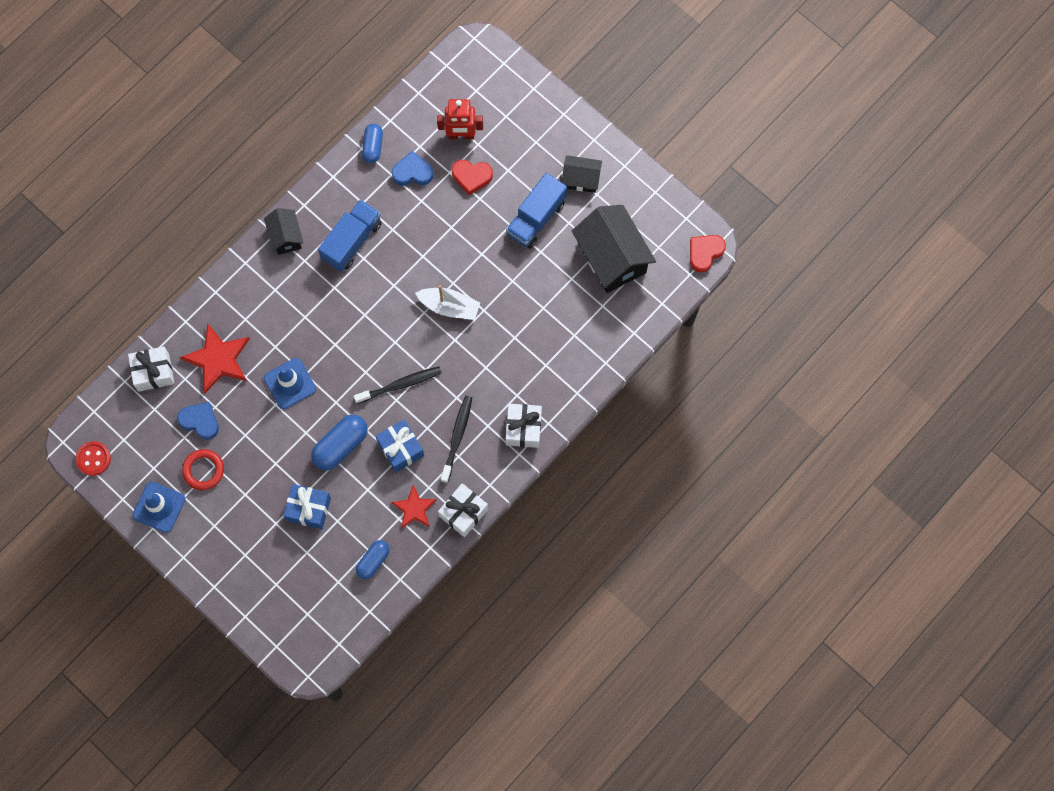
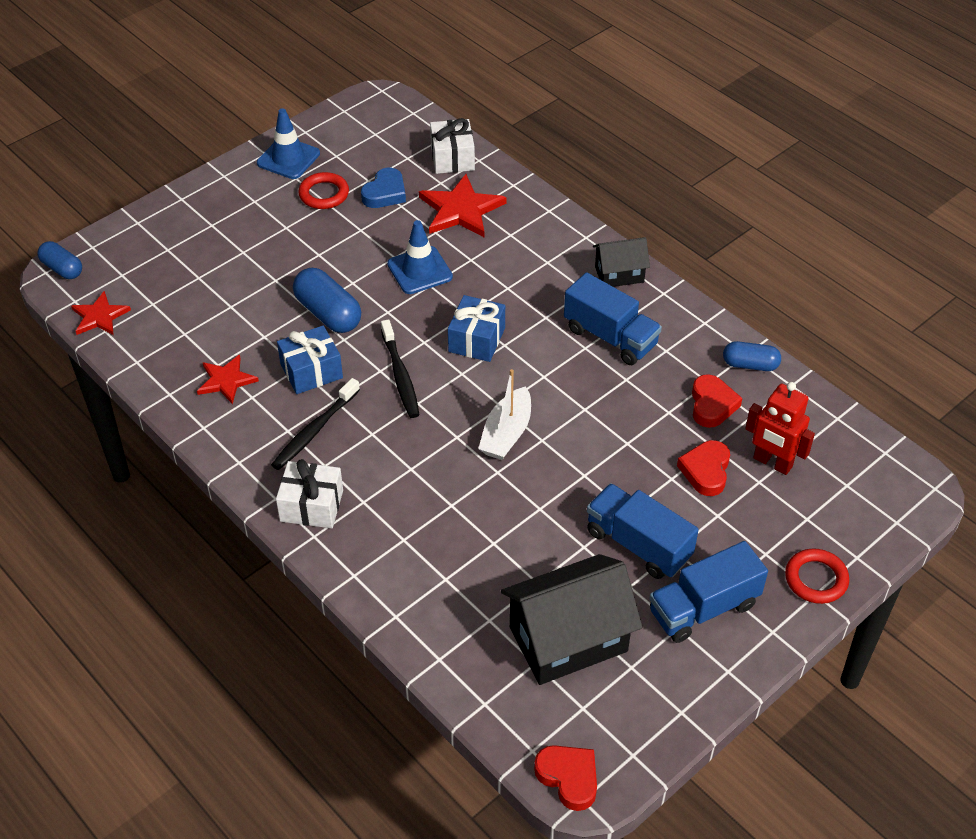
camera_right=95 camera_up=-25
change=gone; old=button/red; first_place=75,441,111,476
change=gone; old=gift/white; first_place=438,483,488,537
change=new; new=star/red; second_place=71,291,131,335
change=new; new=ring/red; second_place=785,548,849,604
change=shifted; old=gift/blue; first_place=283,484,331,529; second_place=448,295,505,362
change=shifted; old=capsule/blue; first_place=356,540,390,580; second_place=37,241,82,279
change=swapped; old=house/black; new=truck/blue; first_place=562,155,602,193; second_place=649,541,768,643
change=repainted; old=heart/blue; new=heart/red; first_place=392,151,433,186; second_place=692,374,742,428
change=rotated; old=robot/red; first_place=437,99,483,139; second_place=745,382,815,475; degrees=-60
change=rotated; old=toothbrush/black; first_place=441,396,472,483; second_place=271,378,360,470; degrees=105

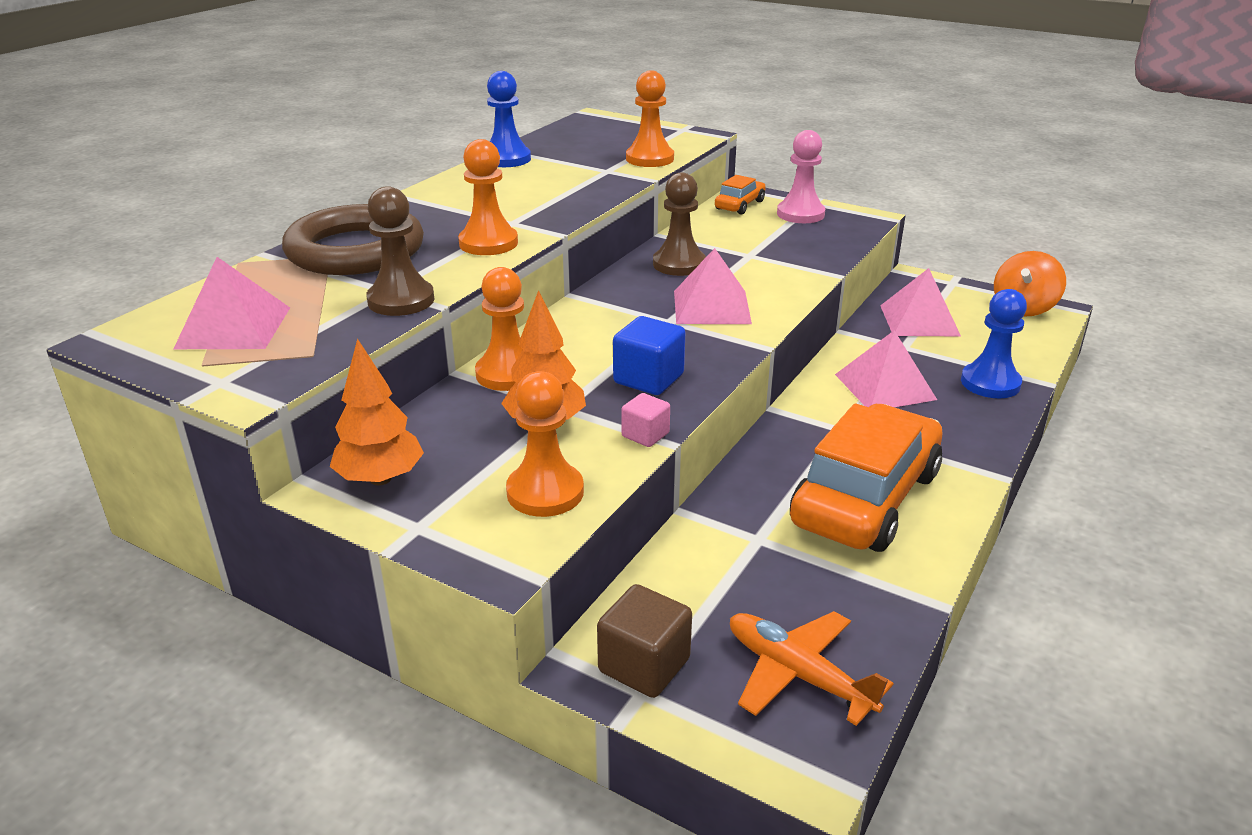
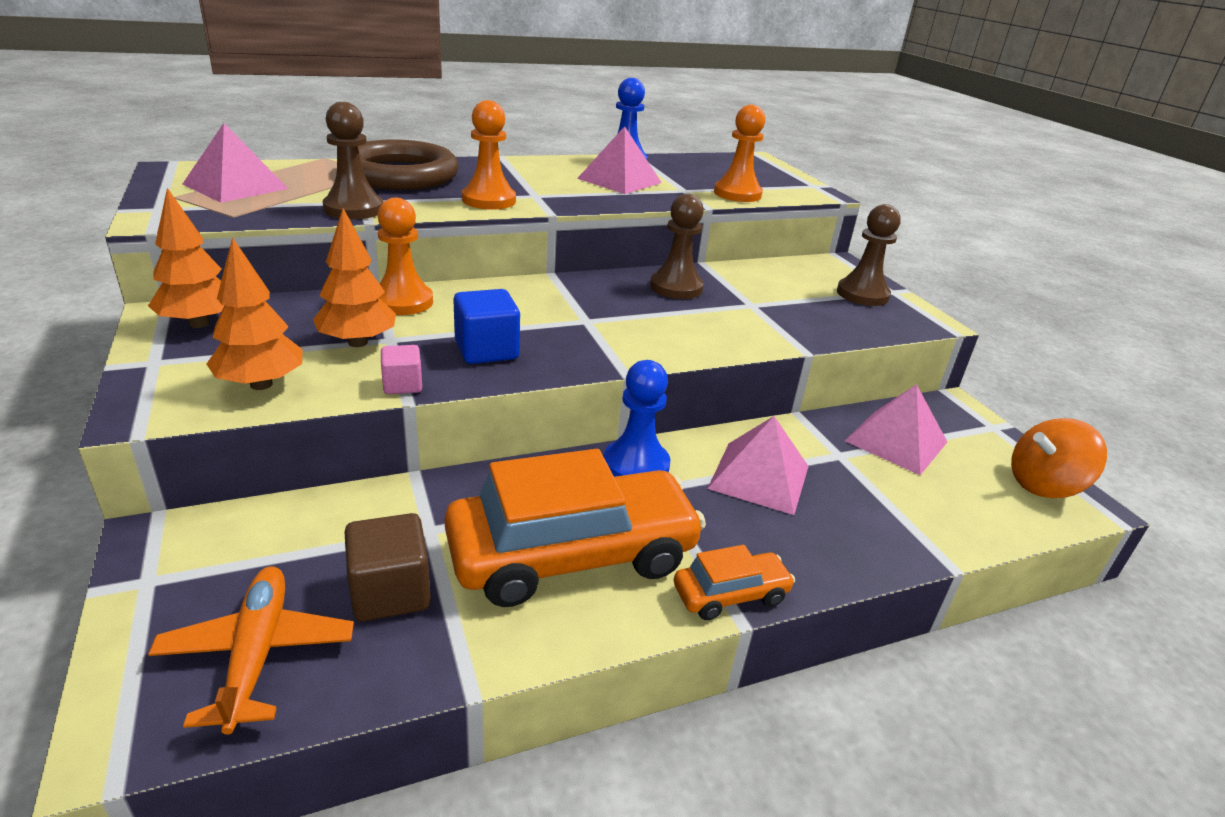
camera_right=35 camera_up=0
change=shifted; old=cube/brown; first_place=597,584,692,698; second_place=344,513,431,621
change=shifted; old=pyramid/pink; first_place=674,248,752,324; second_place=577,126,662,194
change=shifted; old=car/orange; first_place=715,175,766,215; second_place=674,545,795,620
change=shifted; old=pawn/blue; first_place=961,289,1027,398; second_place=604,360,670,477
change=swapped; old=pawn/orange; new=tree/orange; first_place=506,371,584,517; second_place=207,237,302,390
change=repainted; old=pawn/pink; new=pawn/brown; first_place=777,130,825,223; second_place=837,204,901,306

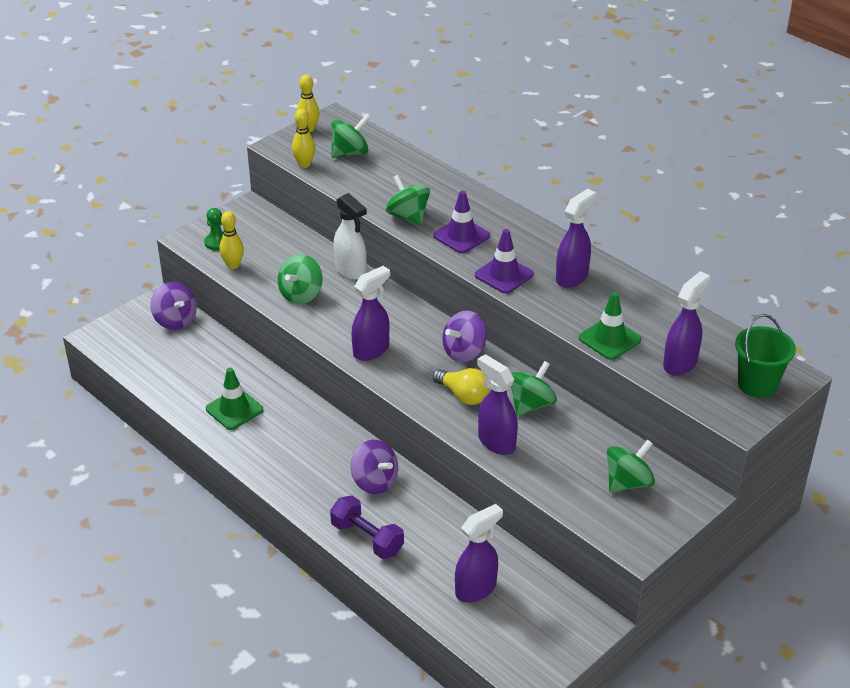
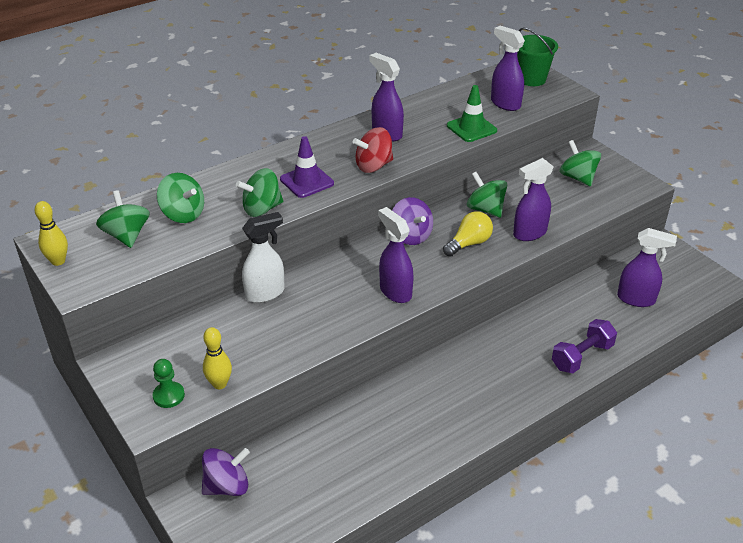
camera_right=-80 camera_up=0
change=gone; old=traffic cone/green; first_place=206,368,263,430
change=gone; old=bowling pin/yellow; first_place=292,109,316,168
change=gone; old=spinning top/purple; first_place=351,440,398,494
change=shifted; old=spinning top/green; first_place=278,254,323,304; second_place=157,173,204,223
change=swapped; old=traffic cone/purple; new=spinning top/red; first_place=475,229,534,294; second_place=353,127,393,173
change=rotated; old=spray bottle/purple; first_place=455,504,503,602; second_place=617,228,677,307; degrees=135

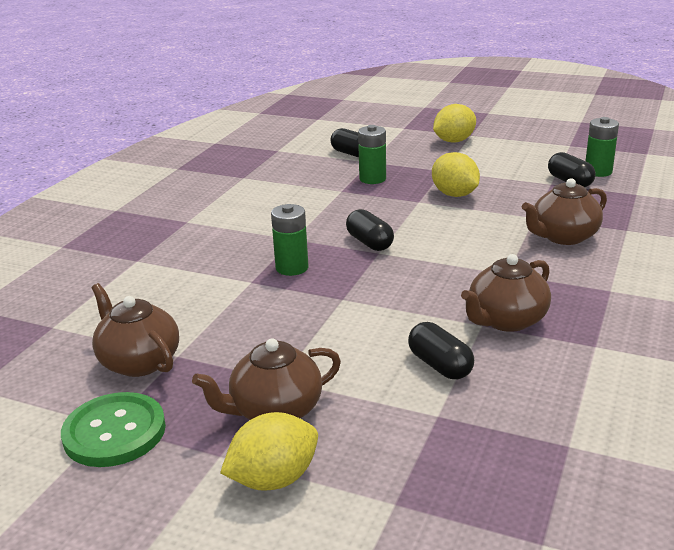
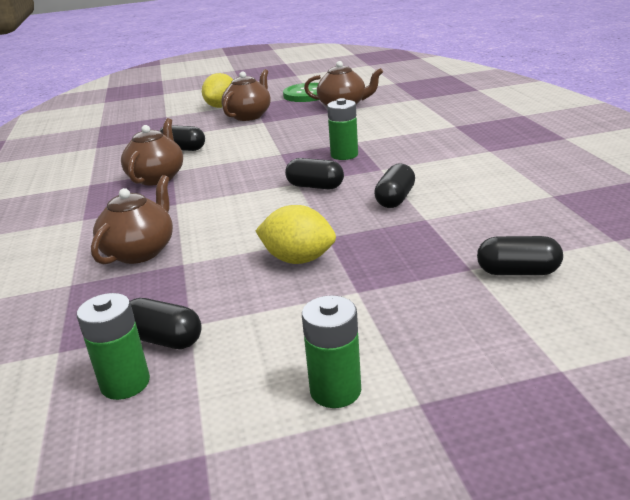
camera_right=145 camera_up=0
change=gone; old=lemon/yellow; first_place=433,104,476,143
change=new; new=capsule/black; second_place=374,163,415,208
change=shifted; old=battery/green; first_place=358,125,386,184; second_place=302,295,361,408

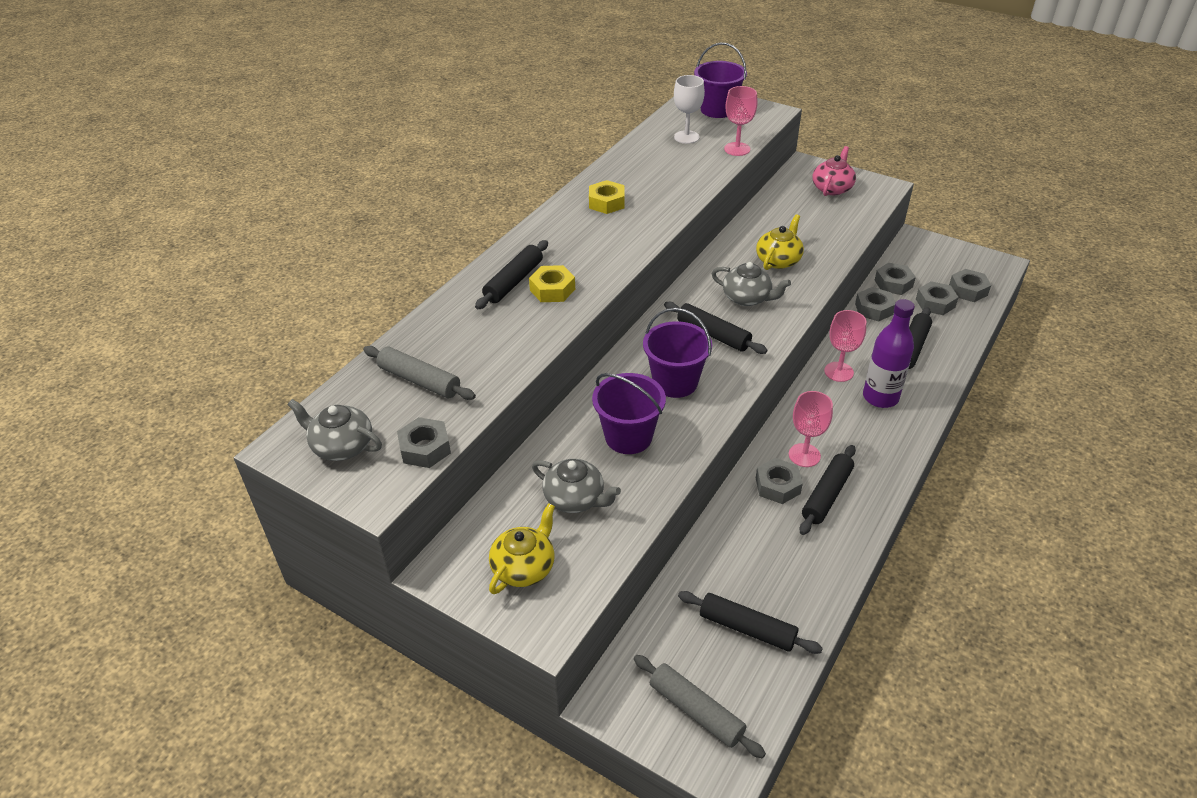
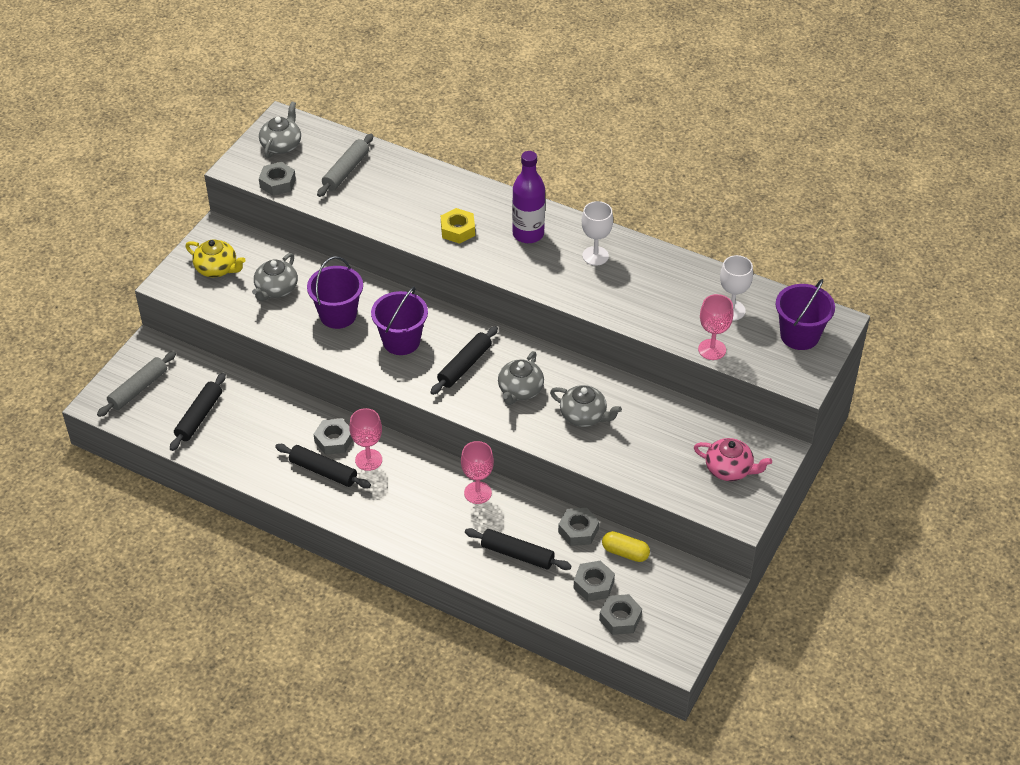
camera_right=85 camera_up=5
change=gone; old=rolling pin/black; first_place=475,240,548,309
change=shifted; old=bottle/purple; first_place=863,299,915,408; second_place=512,151,545,243
change=swapped; old=nut/yellow; new=goblet/white; first_place=589,180,625,214; second_place=582,201,613,265
change=swapped; old=nut/grey; new=capsule/yellow; first_place=874,263,916,295; second_place=602,531,650,562
change=repainted; old=teapot/yellow; new=teapot/grey; first_place=756,214,804,270; second_place=550,385,622,427

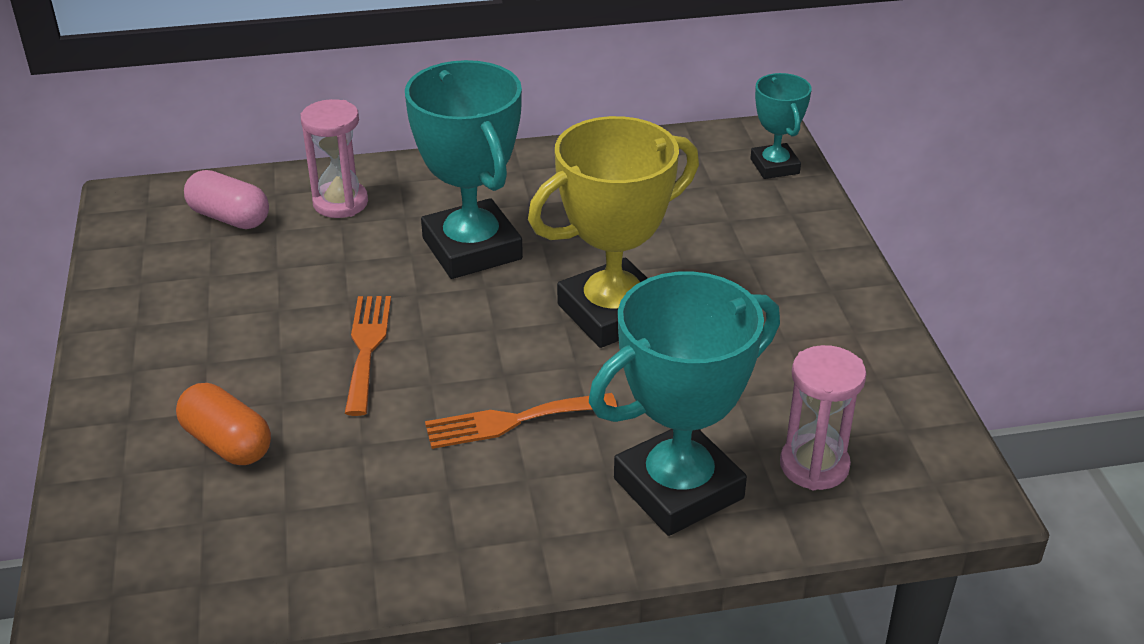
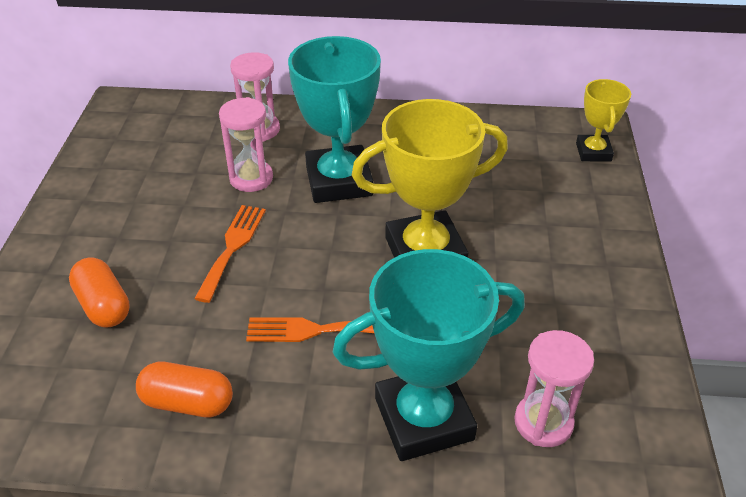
camera_right=15 camera_up=5
change=gone; old=capsule/pink; first_place=184,170,269,229
change=new; new=capsule/orange; second_place=136,362,233,417
change=new; new=hourglass/pink; second_place=219,97,273,192
change=repainted; old=trophy/turquoise; new=trophy/yellow; first_place=750,73,812,179; second_place=576,79,631,161

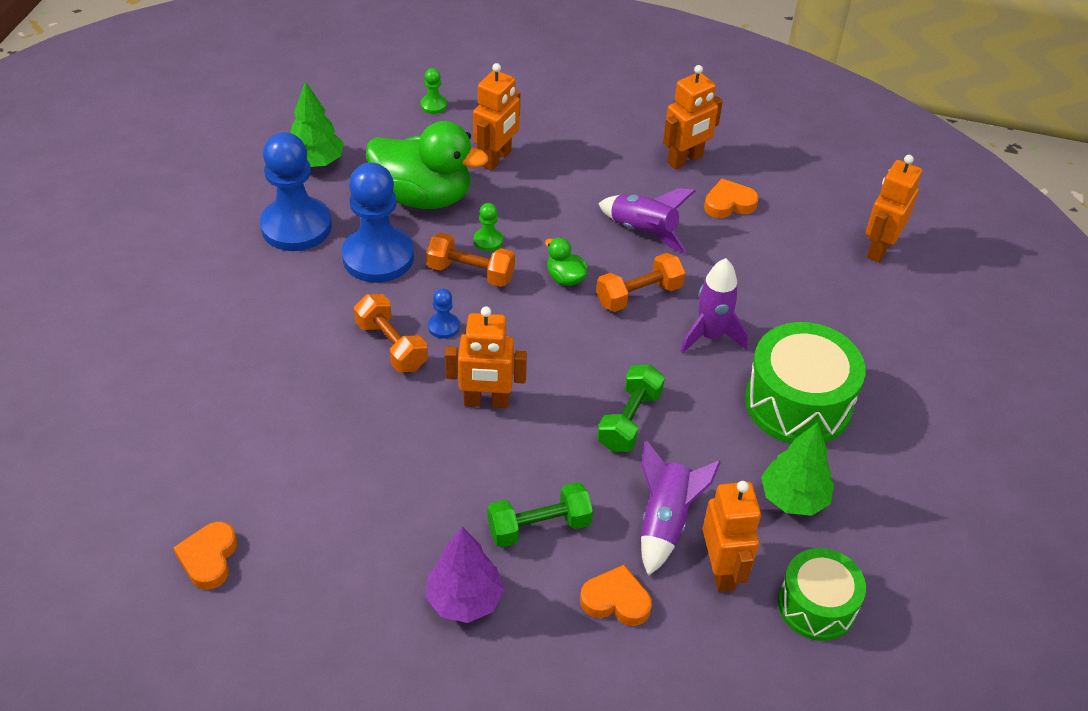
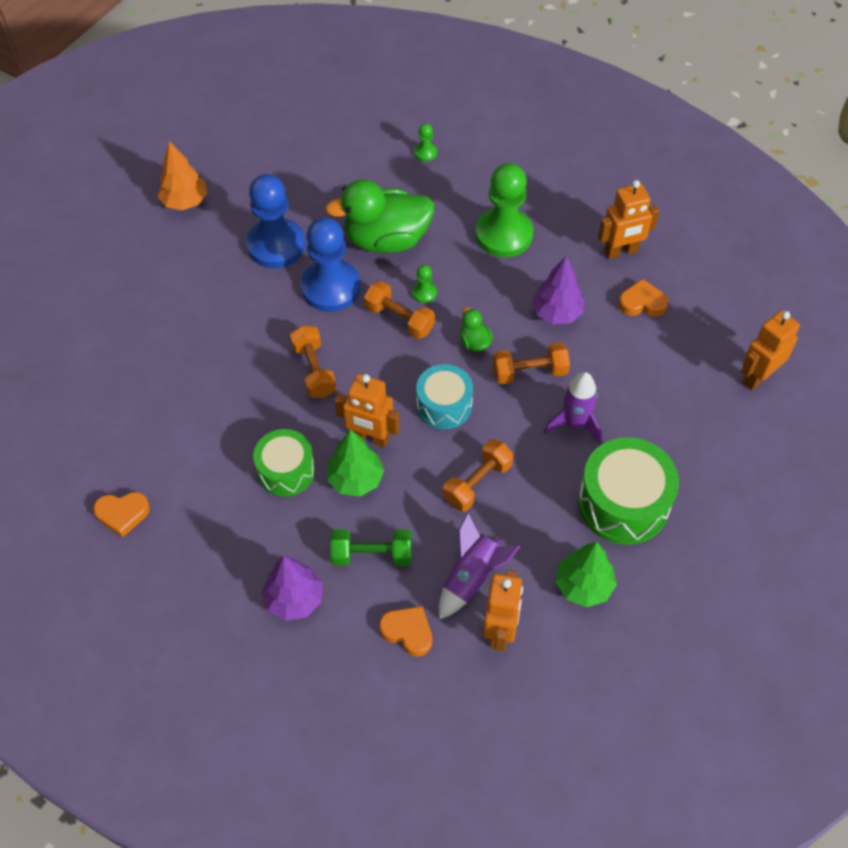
camera_right=20 camera_up=10
change=gone; old=pawn/blue; first_place=428,288,460,339
change=gone; old=robot/orange; first_place=473,63,520,171
change=new; new=tree/orange; second_place=158,141,207,210
change=new; new=drum/turquoise; second_place=416,364,473,429
change=new; new=pawn/green; second_place=475,163,533,257
change=shifted; old=tree/green; first_place=290,81,344,167; second_place=327,429,384,497
change=shifted; old=drum/green; first_place=778,548,866,641; second_place=253,429,315,497
change=swapped; old=rocket/purple; new=tree/purple; first_place=598,188,695,253; second_place=532,256,584,324
change=repainted; old=dumbbell/green; new=dumbbell/orange; first_place=597,364,665,452; second_place=443,439,514,512
change=rotated; old=heart/orange; first_place=173,522,237,590; second_place=93,492,150,537; degrees=-120
change=rotated; old=duck/green; first_place=366,121,488,209; second_place=325,179,435,253; degrees=135

